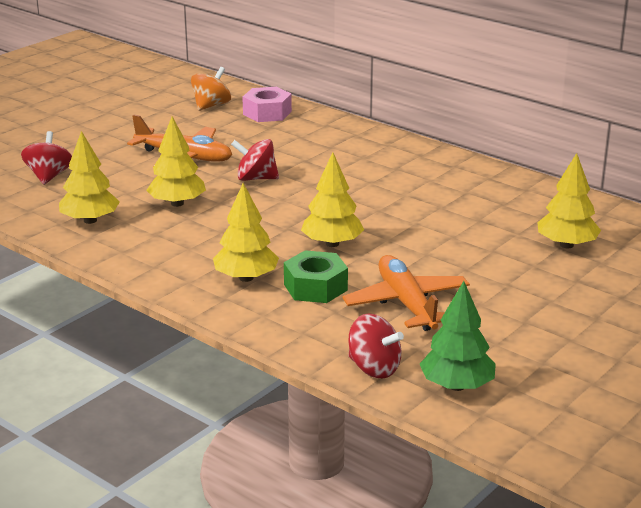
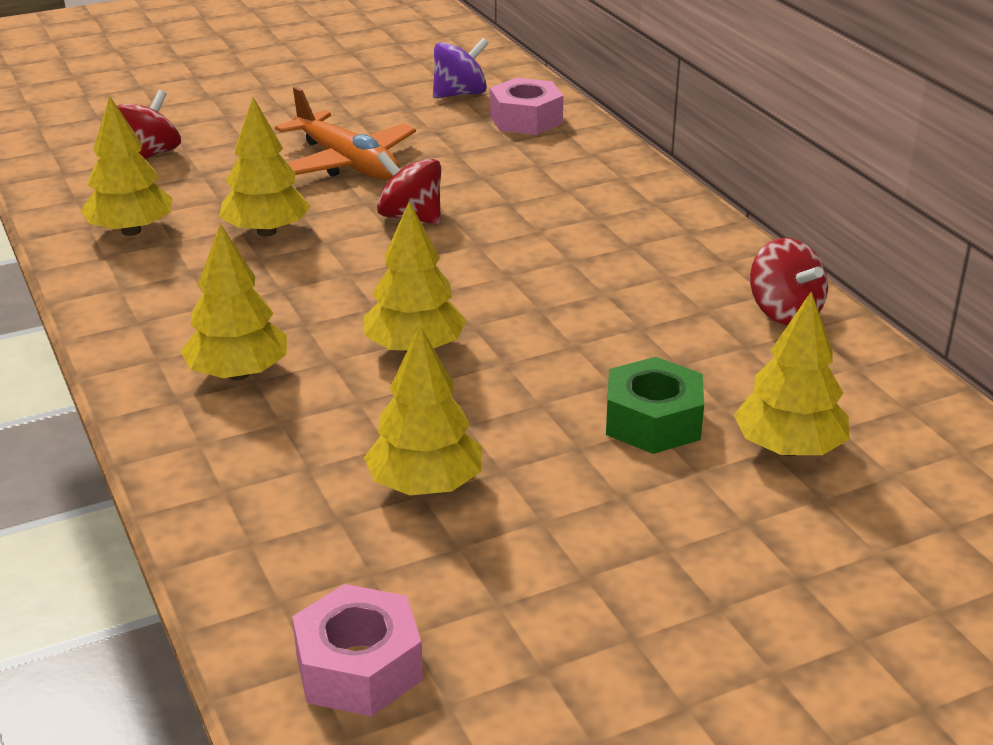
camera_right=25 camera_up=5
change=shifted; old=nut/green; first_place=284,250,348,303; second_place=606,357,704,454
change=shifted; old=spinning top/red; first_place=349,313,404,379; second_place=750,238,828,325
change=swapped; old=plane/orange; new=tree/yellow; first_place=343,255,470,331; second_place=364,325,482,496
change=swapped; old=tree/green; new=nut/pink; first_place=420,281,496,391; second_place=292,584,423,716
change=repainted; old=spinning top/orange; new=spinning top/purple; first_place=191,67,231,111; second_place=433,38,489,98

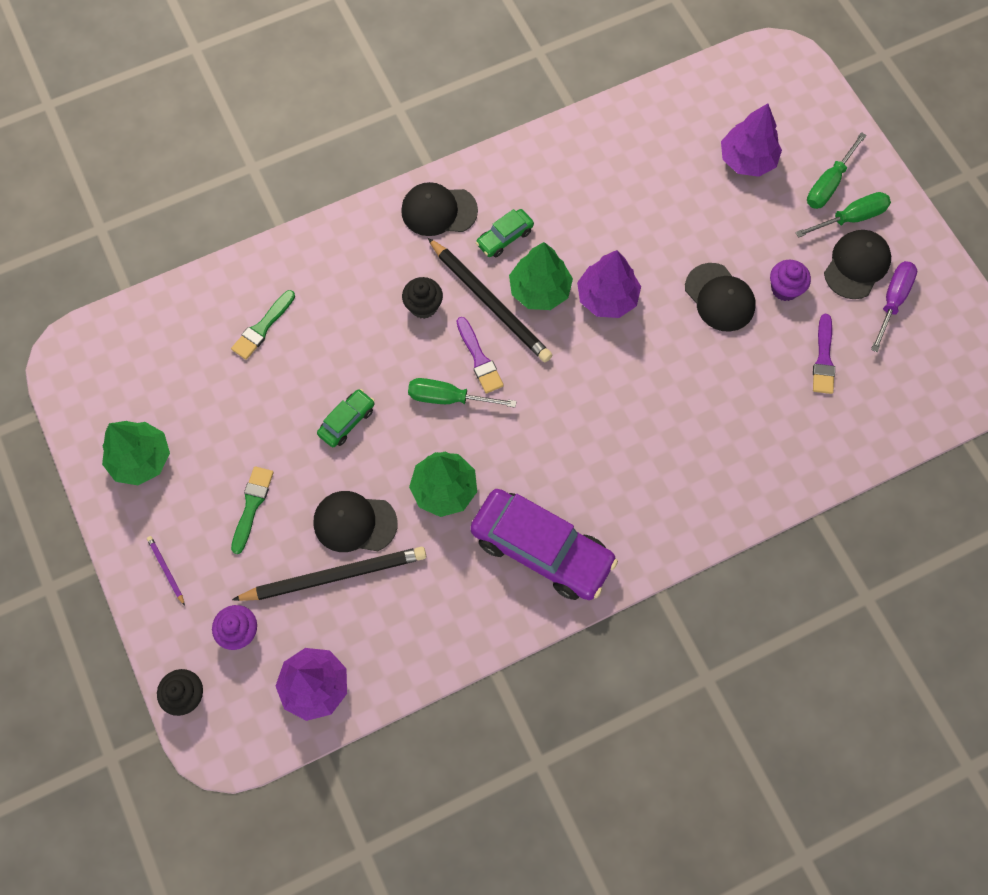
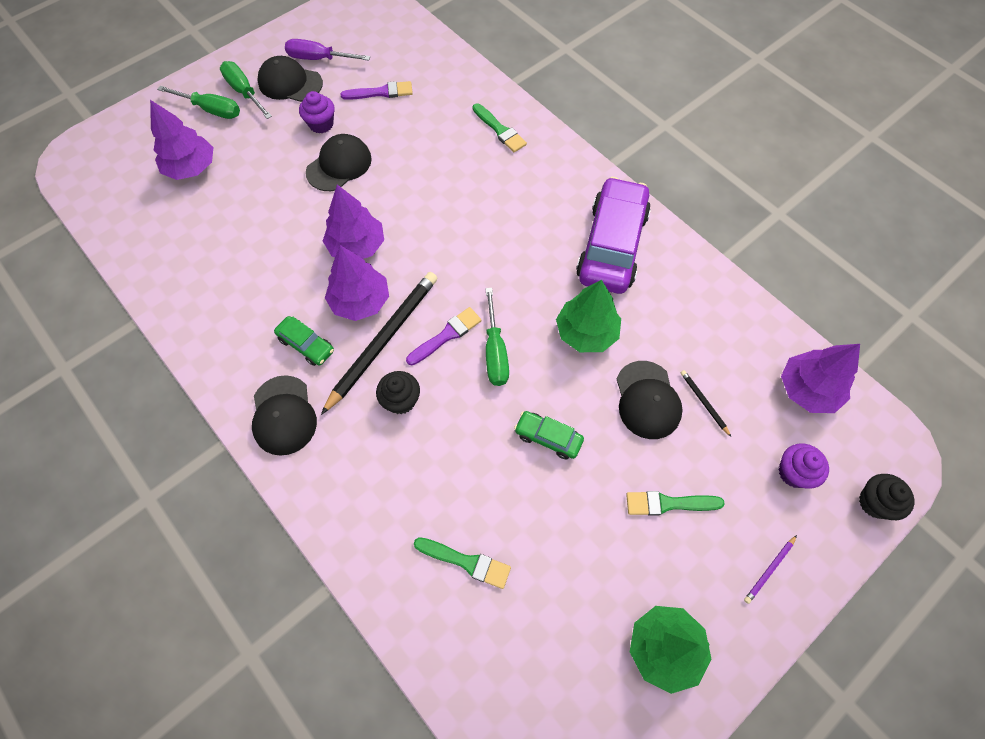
camera_right=-105 camera_up=-5
change=new; new=brush/green; second_place=473,103,527,152
change=repainted; old=tree/green; new=tree/purple; first_place=509,242,573,310; second_place=325,245,389,321
change=scaled; old=pencil/black; first_place=232,547,426,601; second_place=681,370,731,437; factor=0.42

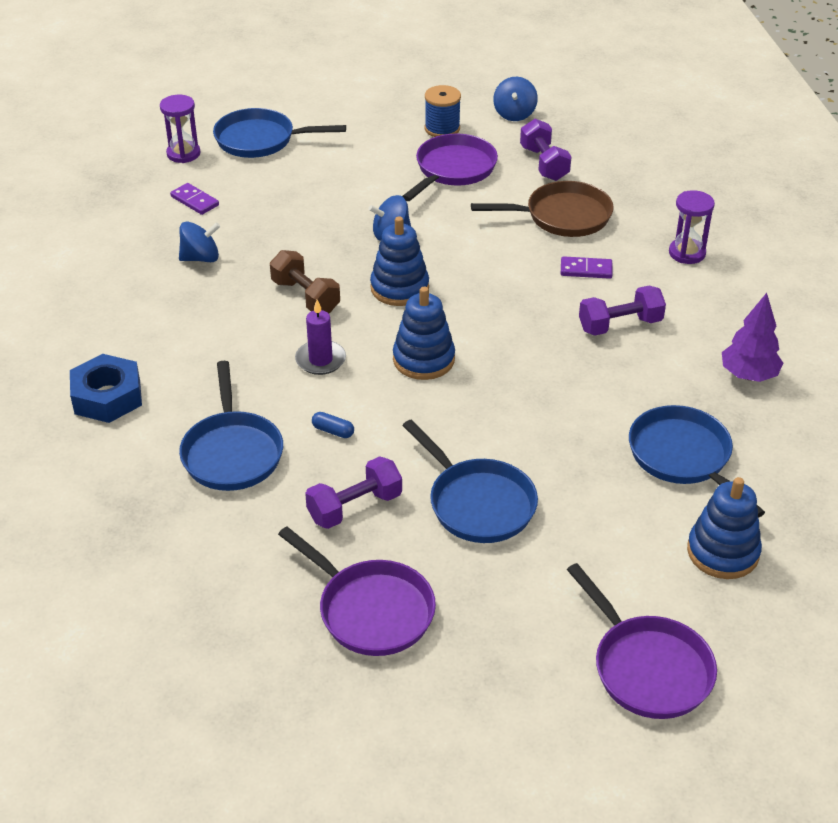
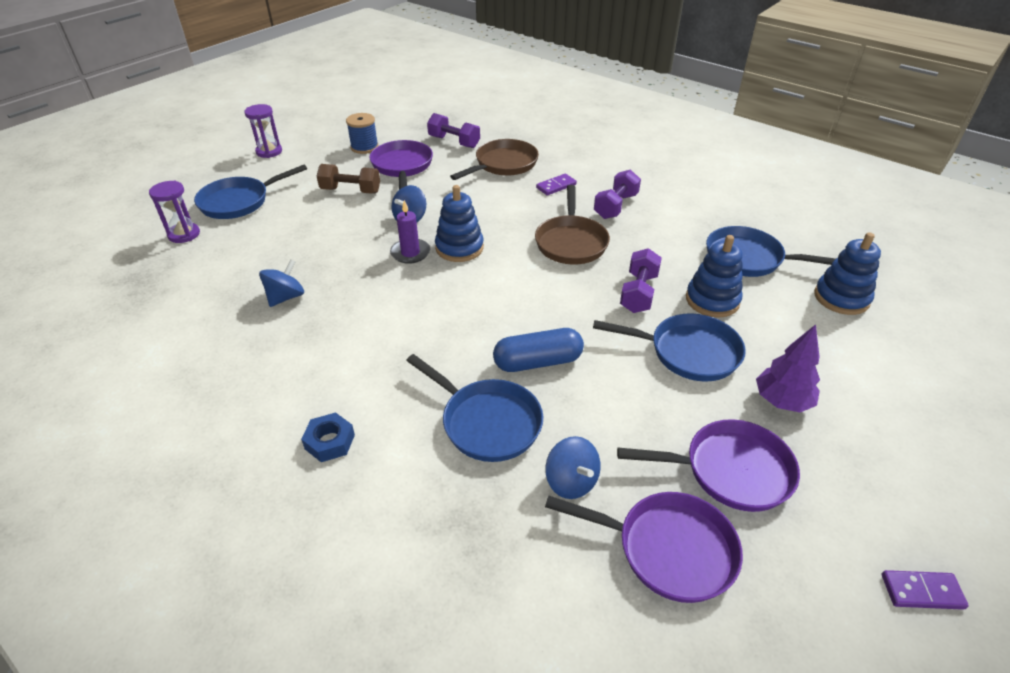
camera_right=-40 camera_up=0
change=new; new=pan/brown; second_place=535,185,610,265
change=shifted; old=domino/purple; first_place=170,183,219,215; second_place=882,570,969,610
change=shifted; old=dumbbell/brown; first_place=270,250,340,314; second_place=317,164,380,194
change=shifted; old=candle/purple; first_place=295,300,346,375; second_place=390,200,430,264
change=shifted; old=dumbbell/purple; first_place=305,456,402,529; second_place=620,248,662,313
change=shifted; old=stacking toy/blue; first_place=393,287,455,380; second_place=686,235,743,318
change=shifted; old=spinning top/blue; first_place=493,77,538,121; second_place=545,436,601,499
change=shifted; old=pan/purple; first_place=567,563,717,719; second_place=545,492,743,603
change=shifted; old=hourglass/purple; first_place=669,190,715,264; second_place=244,104,282,158
change=shifted; old=tree/purple; first_place=722,293,783,382; second_place=756,324,820,412
change=scaled; old=nut/blue; first_place=70,354,142,423; second_place=301,413,355,462; factor=0.64
change=scaled; old=capsule/blue; first_place=312,412,354,438; second_place=493,328,584,372; factor=2.21

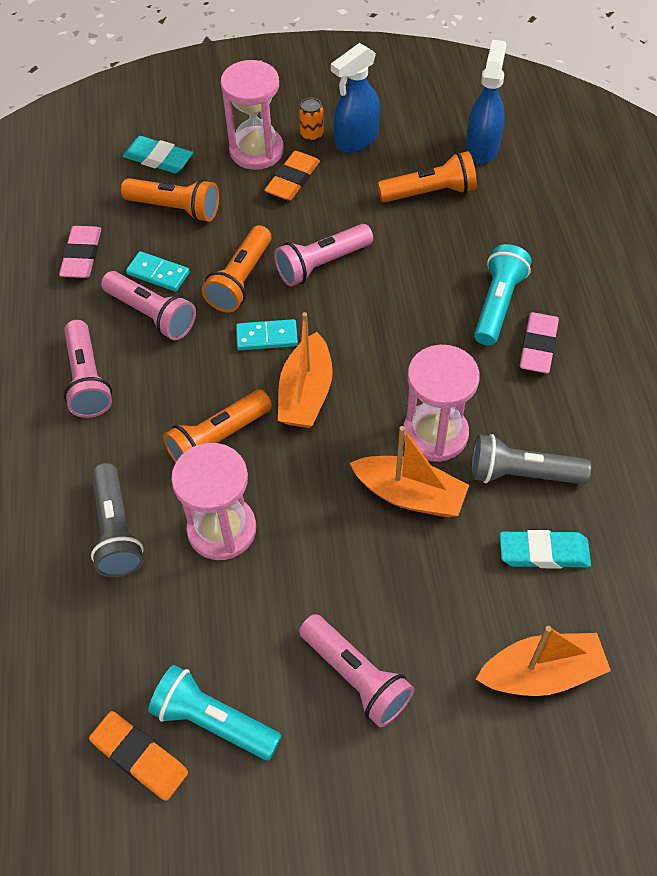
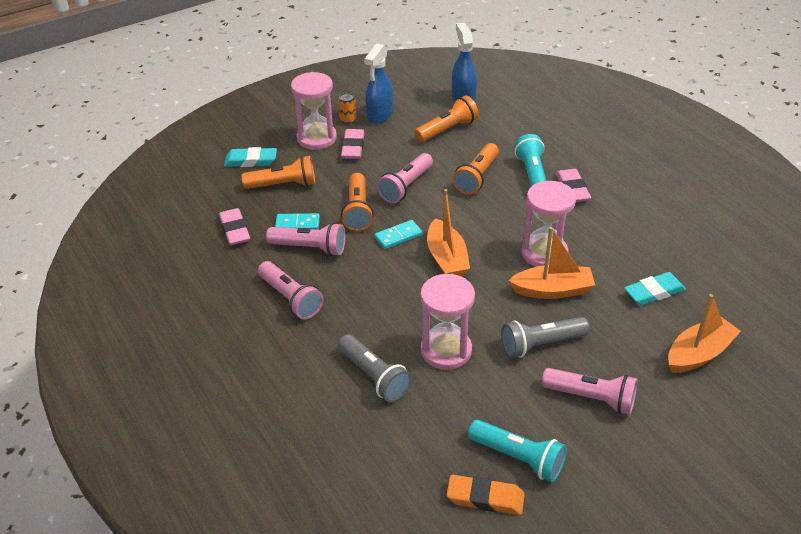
camera_right=-25 camera_up=-15
change=shifted; old=flashlight/orange; first_place=163,390,272,463; second_place=452,143,499,195
change=shifted; old=flashlight/grey; first_place=471,434,591,484; second_place=501,317,590,358
change=repainted; old=eraser/orange; new=eraser/pink; first_place=264,151,320,201; second_place=341,129,365,159
change=rotated; old=flashlight/turquoise; first_place=148,665,282,760; second_place=468,420,567,482; degrees=-150

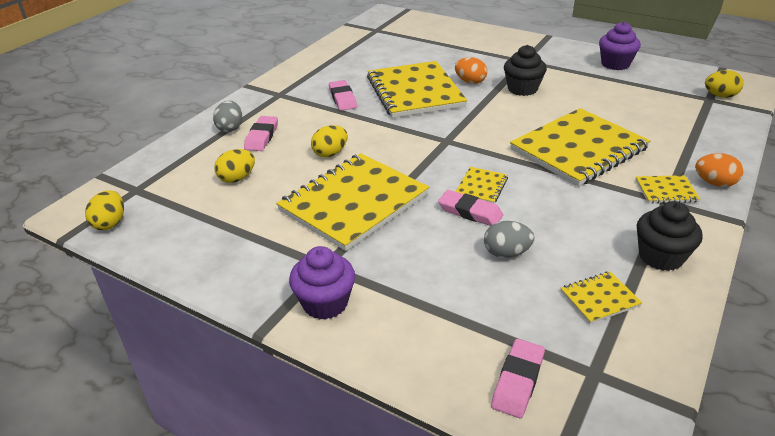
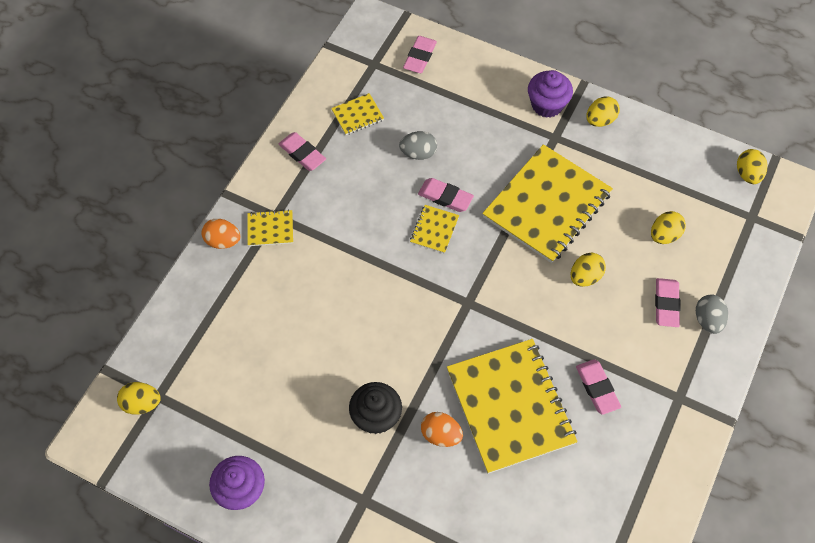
camera_right=175 camera_up=25
change=gone; old=notebook/yellow; first_place=510,108,650,187
change=new; new=egg/yellow; second_place=586,96,620,127
change=swapped; old=cupcake/black; new=eraser/pink; first_place=637,201,703,271; second_place=278,132,326,171

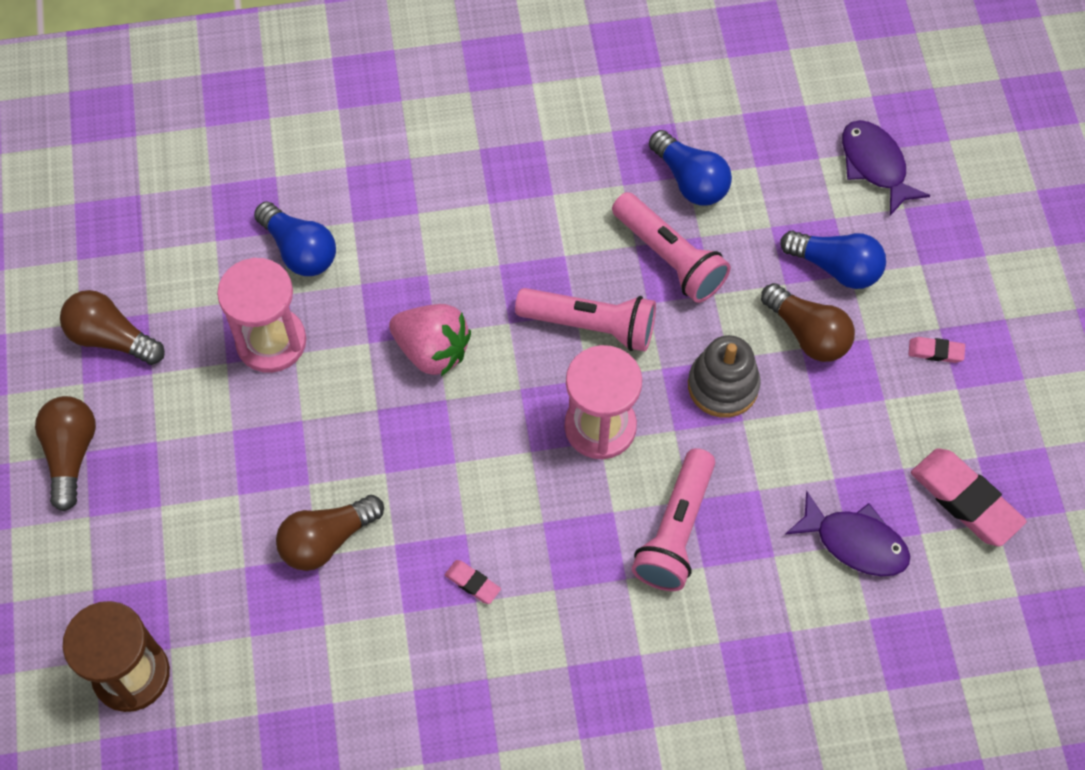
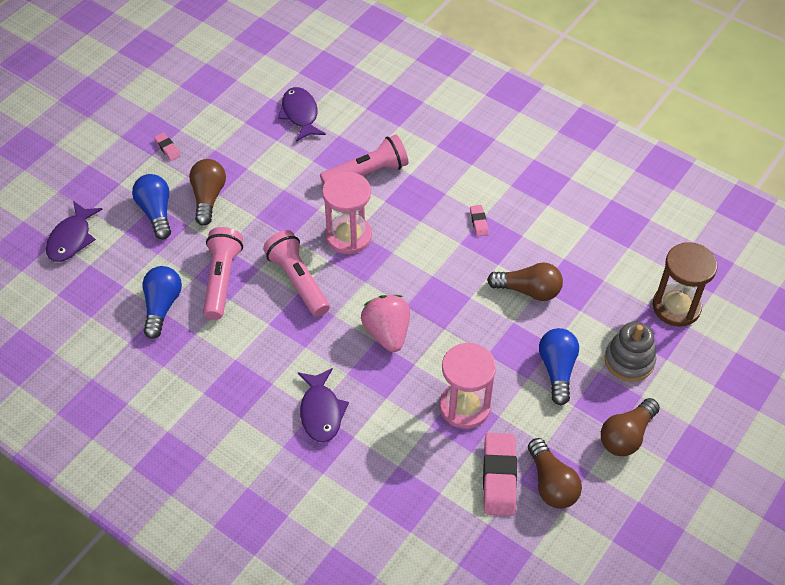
camera_right=-135 camera_up=-10
change=new; new=fish/purple; second_place=298,368,349,443
change=shifted; old=light bulb/blue; first_place=254,201,336,276; second_place=539,328,579,405
change=shifted; old=stacking toy/grey; first_place=688,335,761,418; second_place=605,322,656,382
change=shifted; old=eraser/pink; first_place=911,448,1027,546; second_place=483,433,517,516

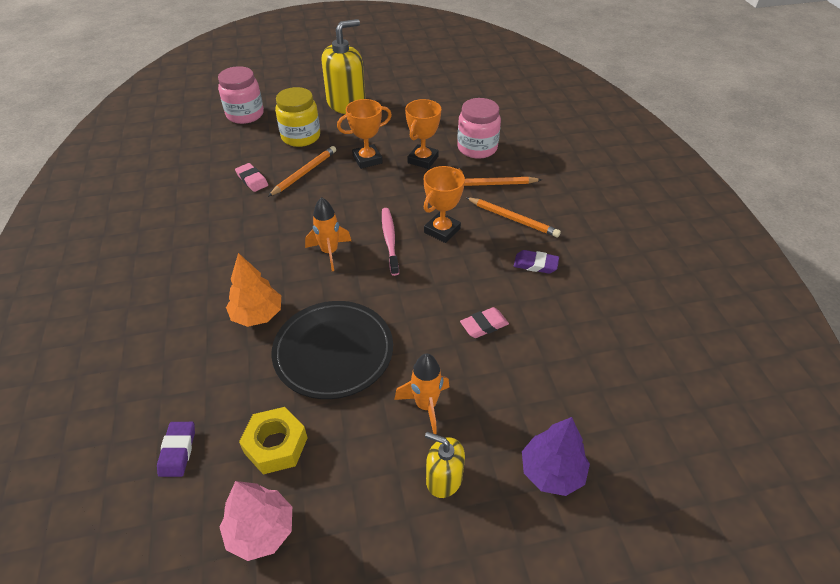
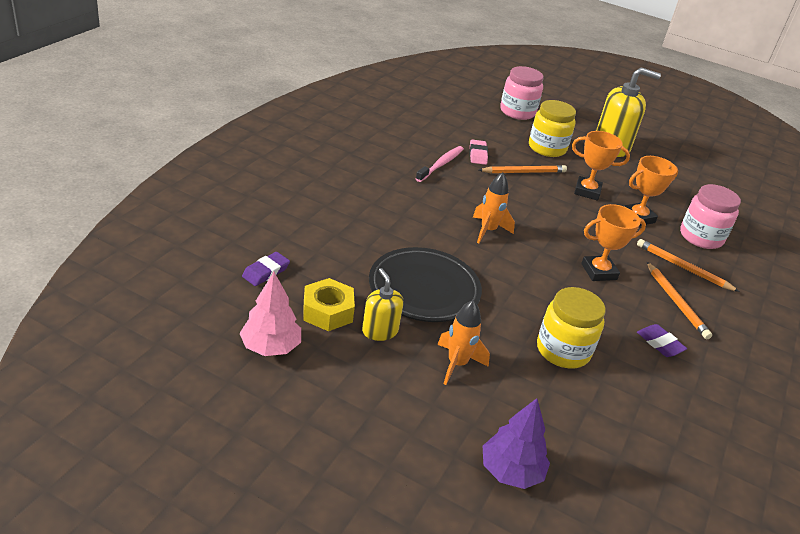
camera_right=35 camera_up=-10
change=gone; old=tree/orange; first_place=226,253,281,327
change=shifted; old=toothbrush/pink; first_place=382,208,399,276; second_place=415,146,464,182
change=shifted; old=soap dispenser/yellow; first_place=425,432,465,498; second_place=362,268,403,341
change=swapped; old=eraser/pink; new=jar/yellow; first_place=460,307,509,338; second_place=537,287,606,368

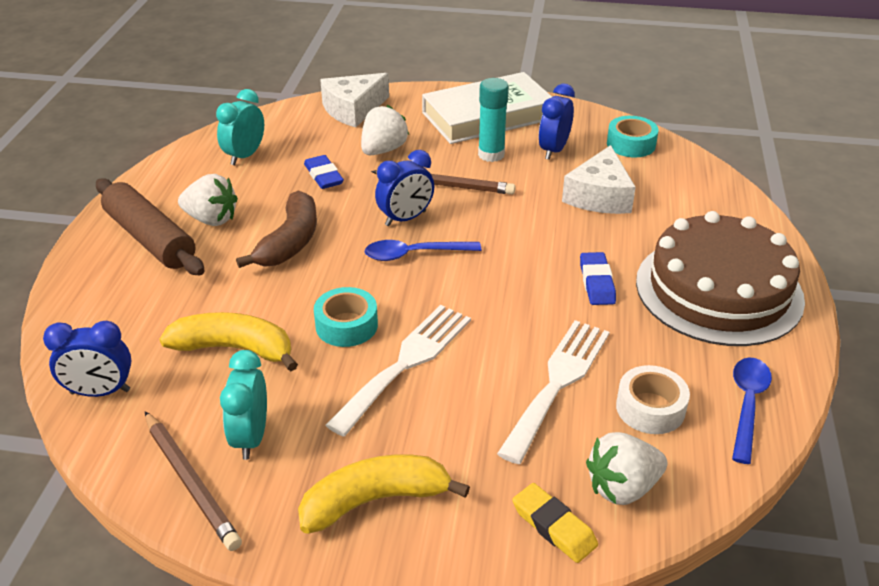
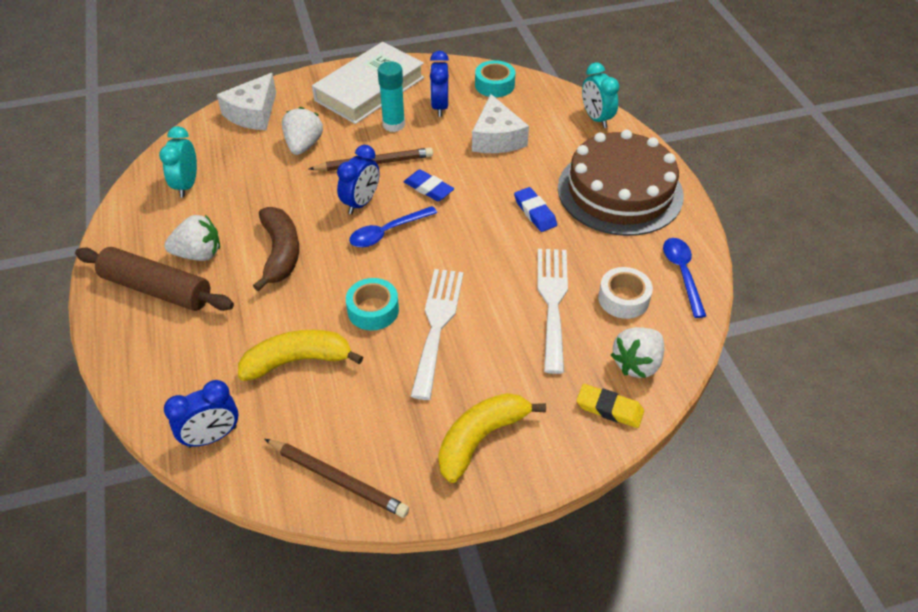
camera_right=-25 camera_up=10
change=shifted; old=clock/turquoise; first_place=220,350,267,460; second_place=582,63,619,128
change=shifted; old=eraser/blue; first_place=304,155,344,189; second_place=404,169,454,201

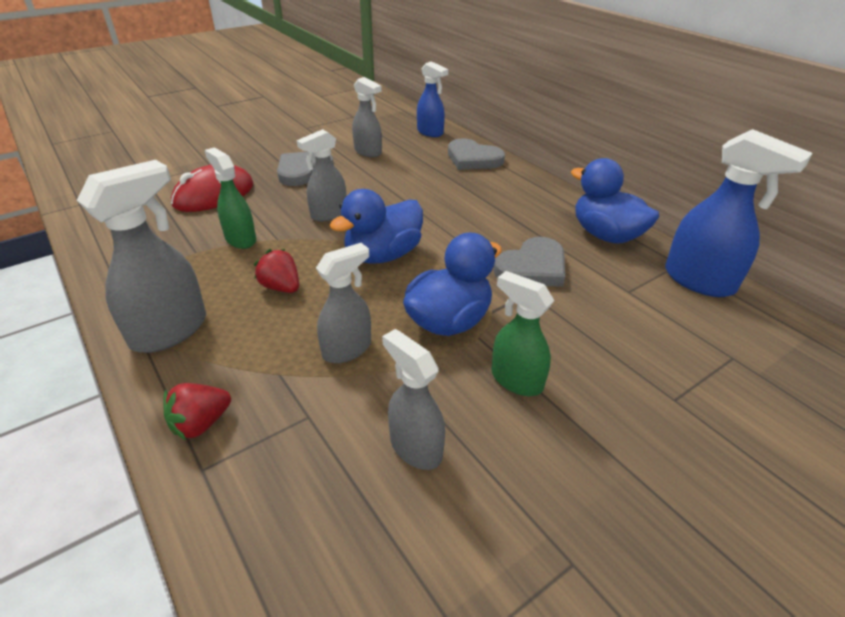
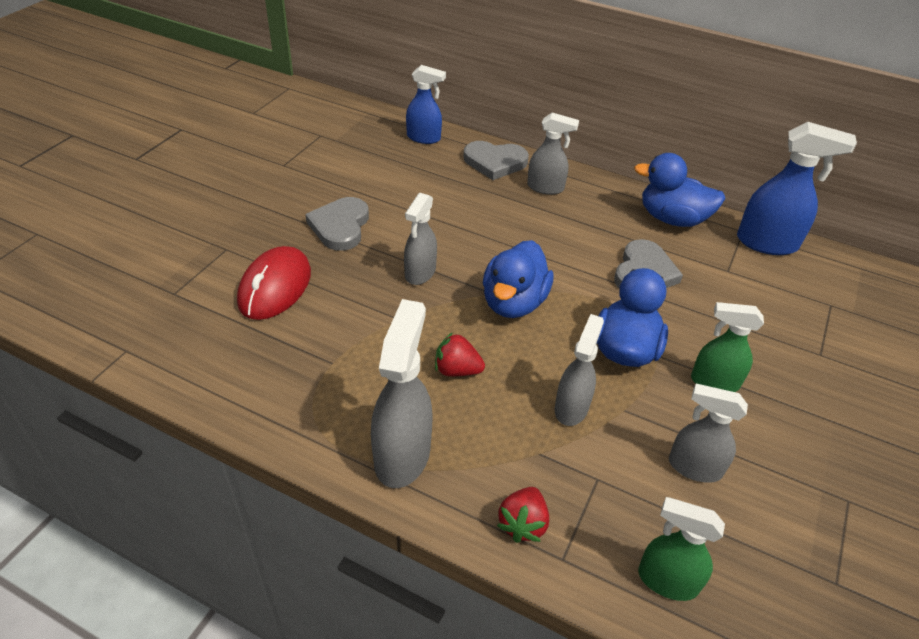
camera_right=-30 camera_up=5
change=shifted; old=spray bottle/green; first_place=205,147,256,249; second_place=638,497,725,601
change=shifted; old=spray bottle/grey; first_place=352,77,382,157; second_place=527,113,579,195

